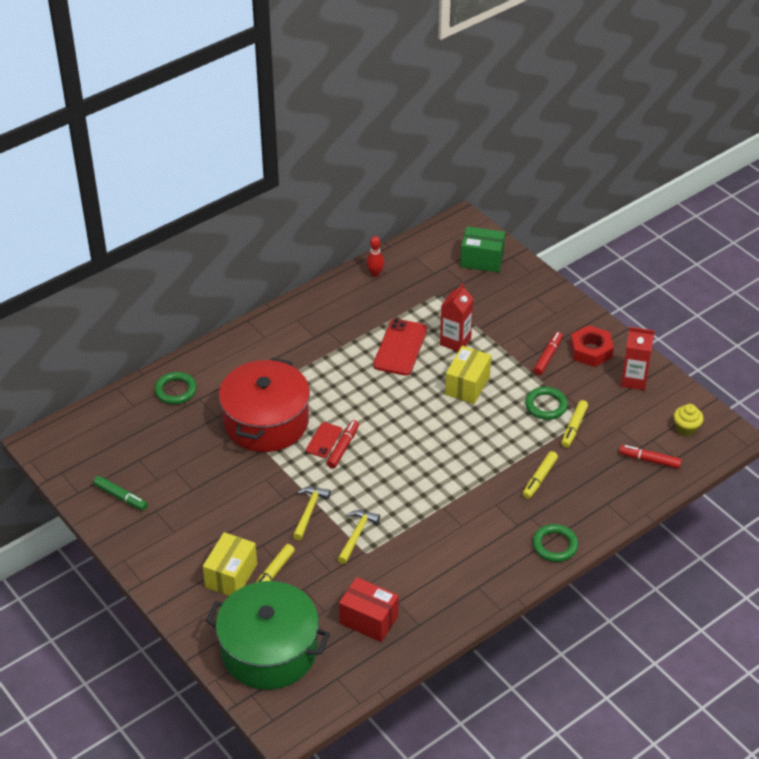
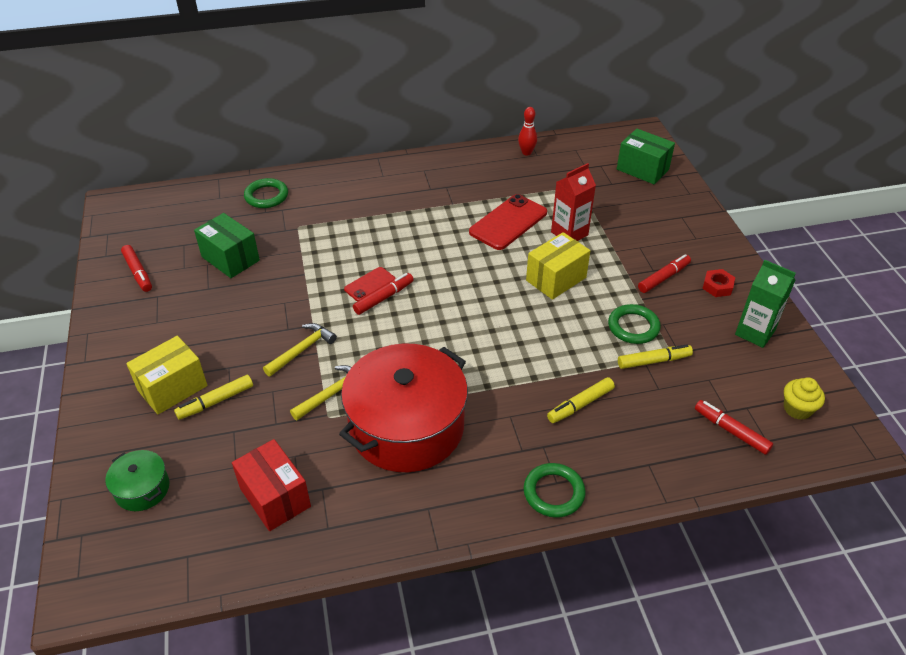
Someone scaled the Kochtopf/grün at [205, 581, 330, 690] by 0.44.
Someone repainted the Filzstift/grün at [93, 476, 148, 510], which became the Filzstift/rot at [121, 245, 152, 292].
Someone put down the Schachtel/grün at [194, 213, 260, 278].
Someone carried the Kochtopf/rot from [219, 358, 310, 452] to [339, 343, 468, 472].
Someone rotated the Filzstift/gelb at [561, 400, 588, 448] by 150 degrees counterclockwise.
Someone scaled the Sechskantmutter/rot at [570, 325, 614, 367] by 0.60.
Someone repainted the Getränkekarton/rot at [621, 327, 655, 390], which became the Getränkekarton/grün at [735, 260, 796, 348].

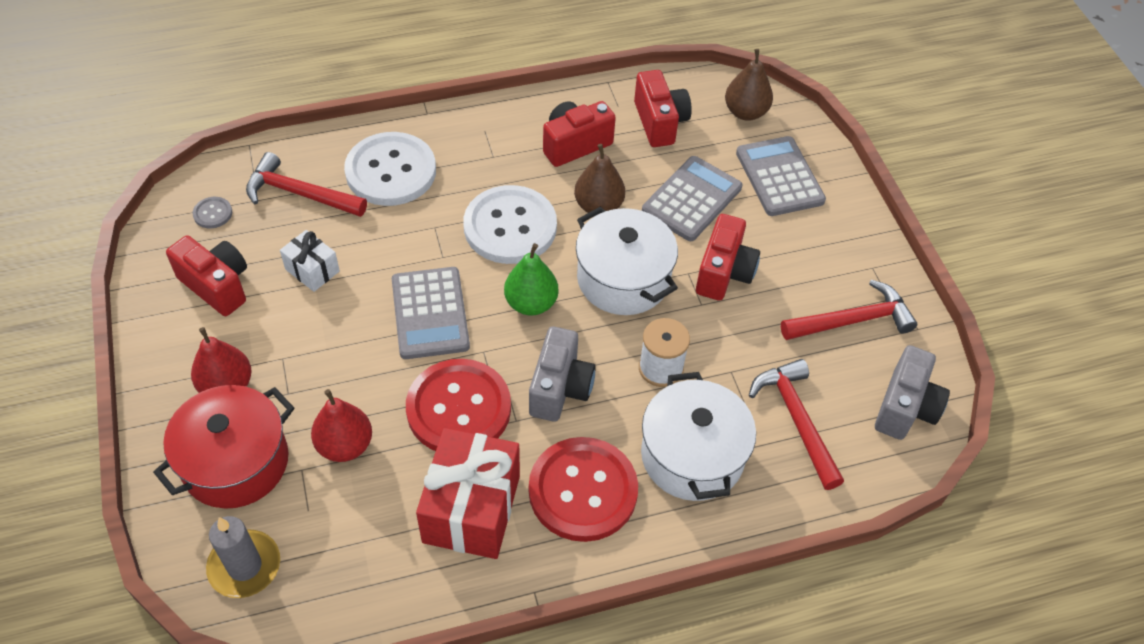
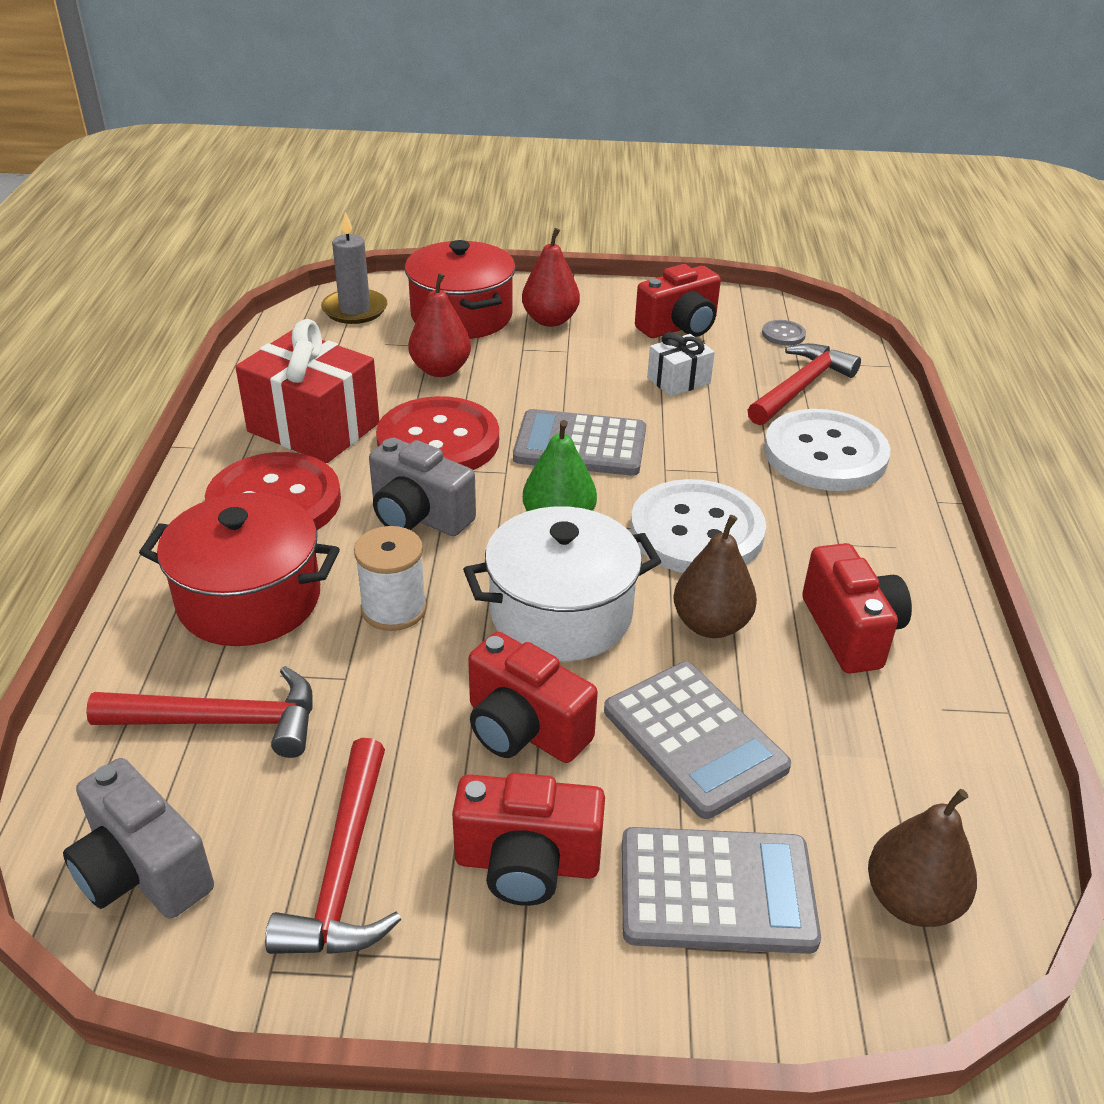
Someone repainted the Kochtopf/weiß at [641, 372, 756, 501], which became the Kochtopf/rot at [139, 493, 340, 646].
Someone carried the Kamera/rot from [634, 70, 692, 147] to [452, 773, 605, 906].

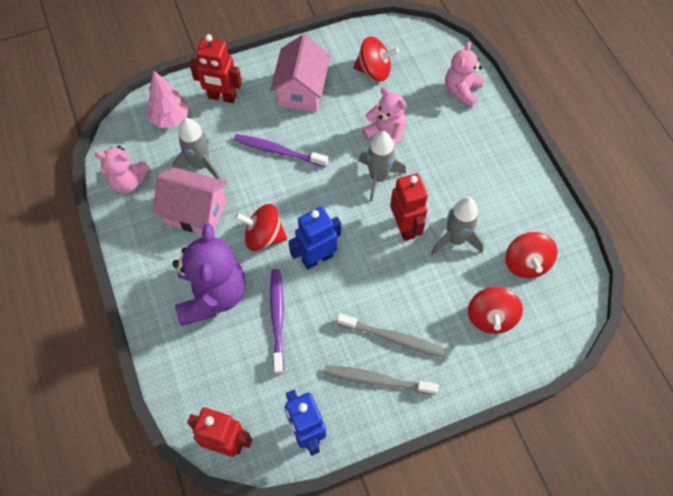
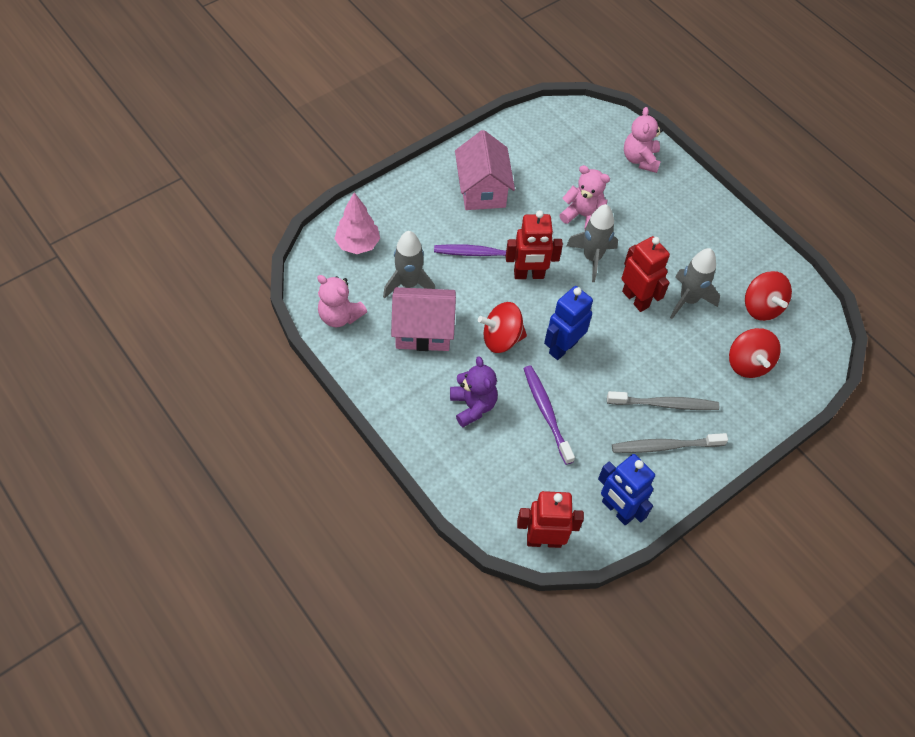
Someone rotated the Teddybär/rosa at [95, 146, 150, 194] by 45 degrees clockwise.
Someone scaled the Teddybär/lila at [172, 224, 245, 326] by 0.61.
Someone carried the Roboter/rot from [189, 34, 242, 103] to [506, 210, 563, 279].
Someone took away the Kreisel/rot at [353, 37, 399, 81].

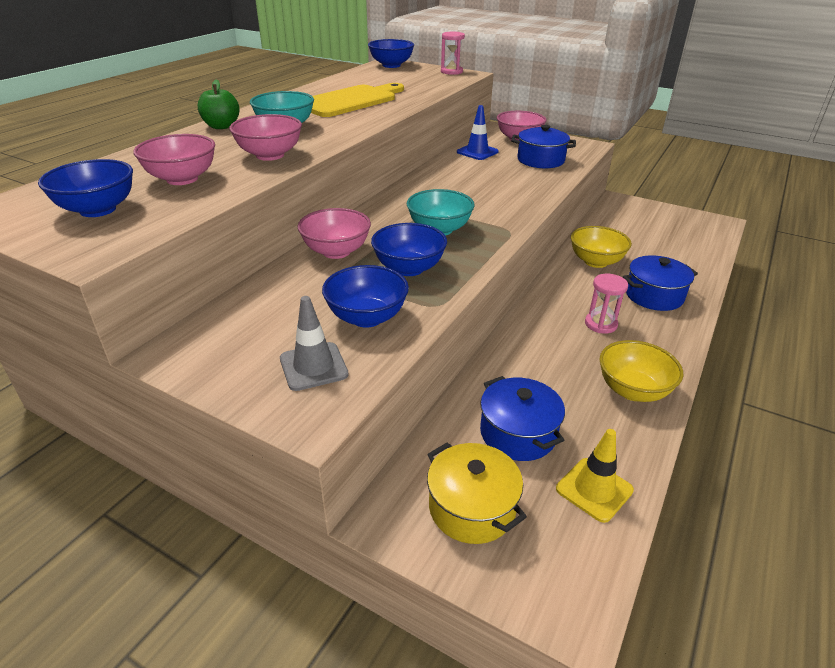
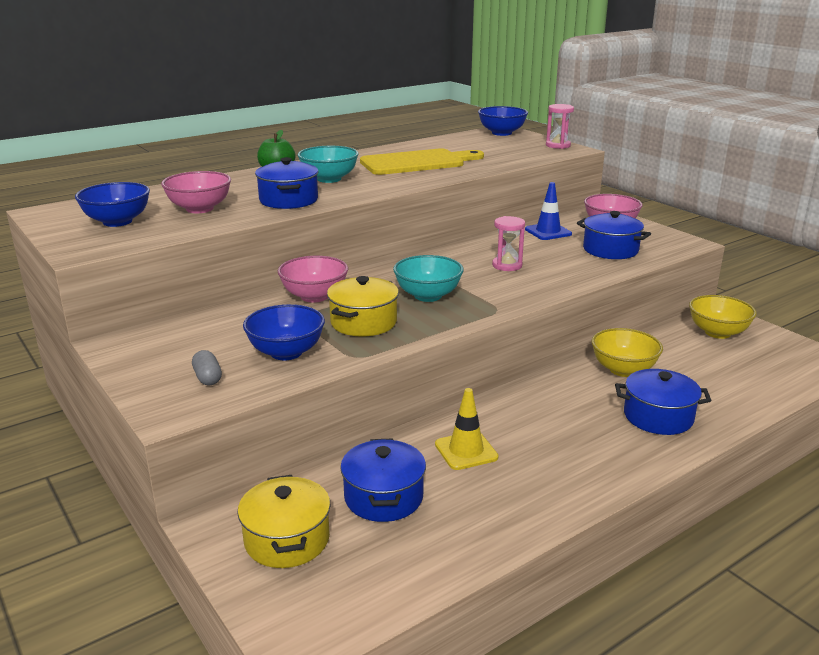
Someone swapped the Leitkegel/grau at [280, 296, 349, 391] for the Kapsel/grau at [192, 350, 222, 385].
Someone swapped the Schüssel/rosa at [229, 114, 302, 161] for the Kochtopf/blau at [255, 157, 319, 209].
Someone swapped the Schüssel/blau at [371, 223, 447, 276] for the Kochtopf/gelb at [327, 276, 399, 336].
Someone carried the Leitkegel/gelb from [556, 429, 634, 523] to [435, 388, 498, 470].
Someone carried the Sanduhr/rosa from [585, 274, 628, 334] to [492, 216, 525, 271].
Someone carried the Schüssel/gelb from [599, 340, 683, 402] to [689, 295, 757, 339].

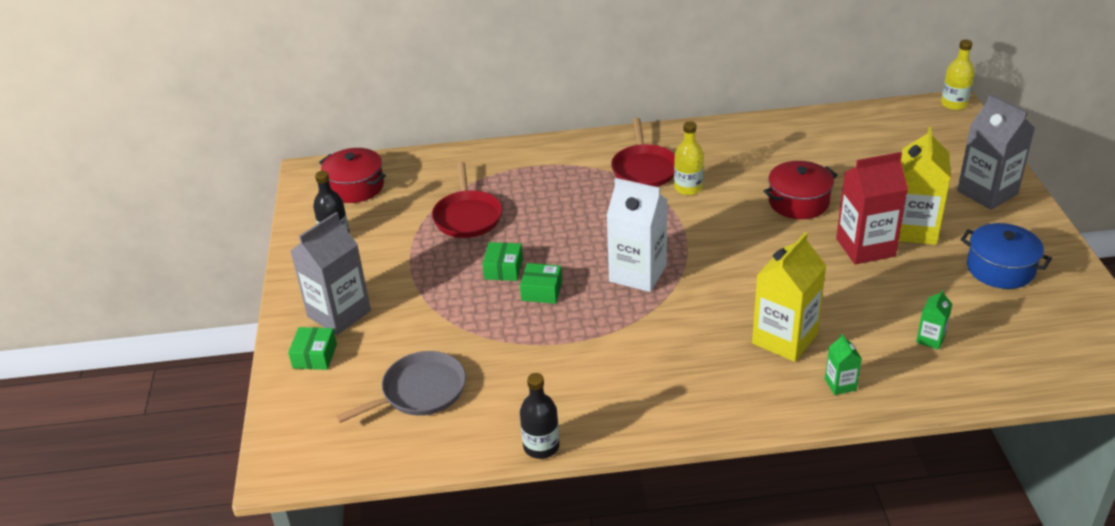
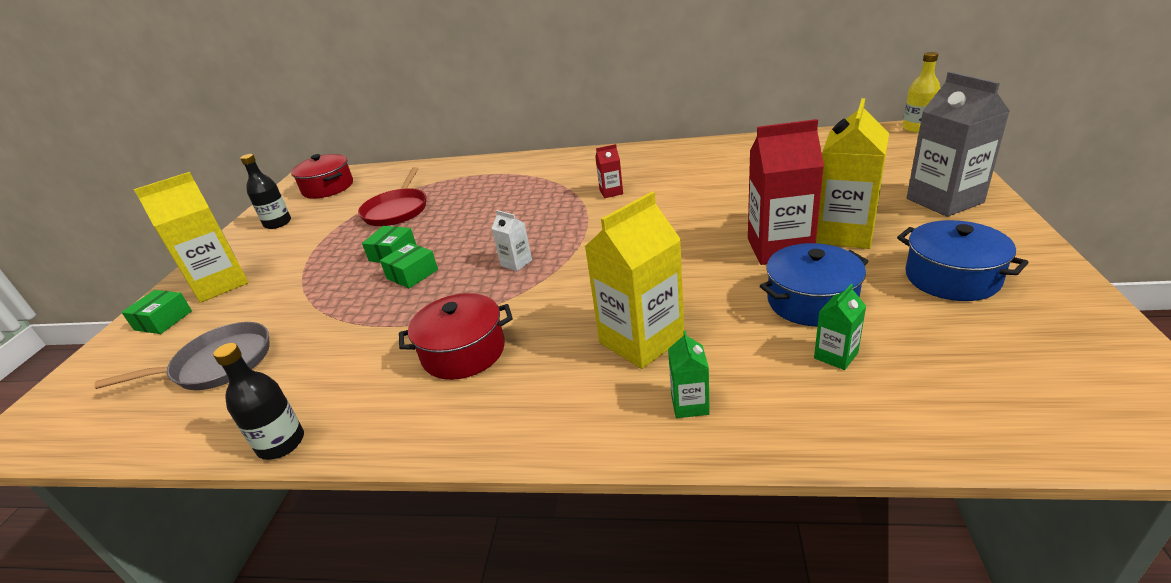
Someone repainted the Getränkekarton/grau at [291, 212, 371, 335], which became the Getränkekarton/gelb at [134, 172, 249, 303].
Someone rotated the Schachtel/grün at [520, 263, 562, 304] by 75 degrees counterclockwise.
Someone carried the Kochtopf/rot from [763, 161, 838, 219] to [399, 293, 513, 380].
Someone scaled the Getränkekarton/weiß at [607, 178, 668, 292] by 0.47.
Someone swapped the Flasche/gelb at [674, 121, 704, 195] for the Getränkekarton/rot at [595, 144, 623, 198].
Someone put down the Kochtopf/blau at [760, 243, 869, 326].
Someone took away the Pfanne/rot at [611, 118, 675, 187].

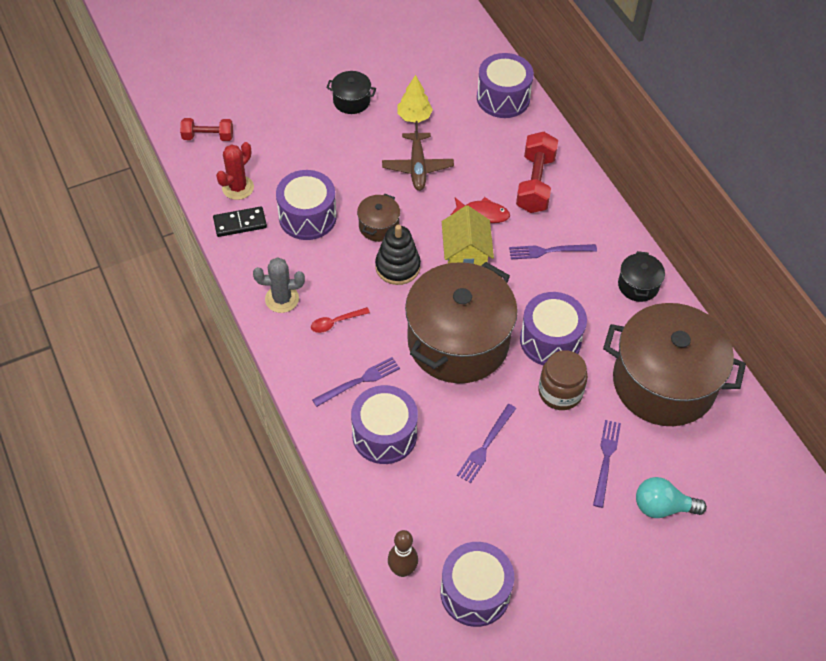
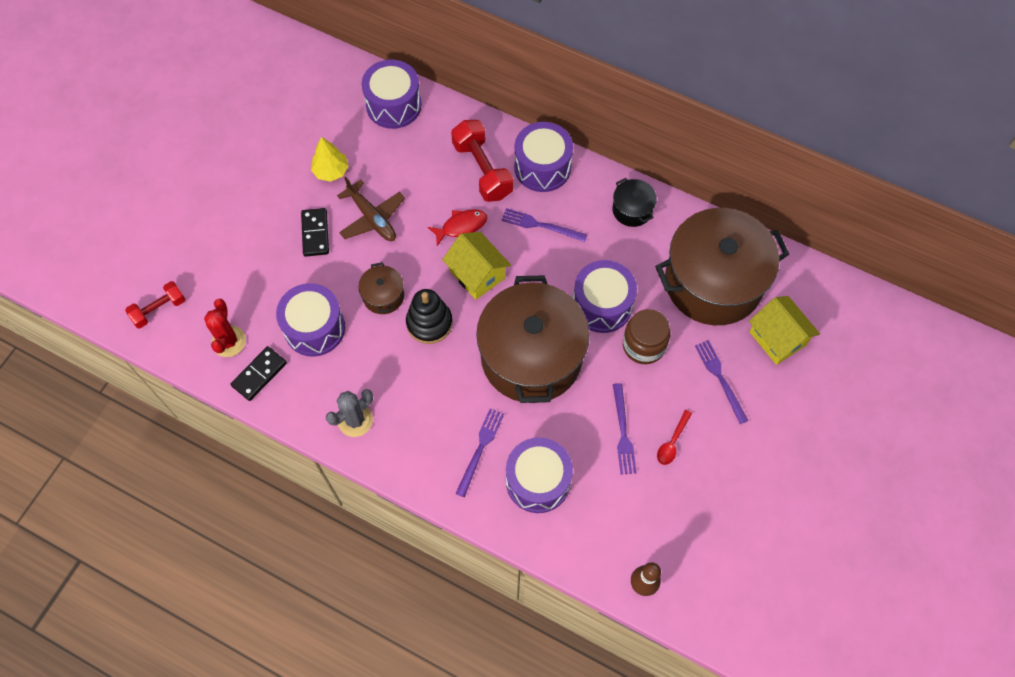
Someone put down the Dominostein/schwarz at [301, 208, 329, 257].
Someone rotated the Gabel/lila at [509, 244, 597, 259] by 60 degrees clockwise.
Someone carried the Trommel/lila from [440, 542, 514, 627] to [514, 122, 573, 192].
Someone carried the Löffel/rot from [311, 307, 370, 333] to [657, 410, 692, 465].
Someone put down the Haus/gelb at [749, 296, 820, 365].
Someone took away the Kochtopf/schwarz at [326, 71, 376, 114].
Someone took away the Glühbirne/türkis at [636, 477, 707, 518].

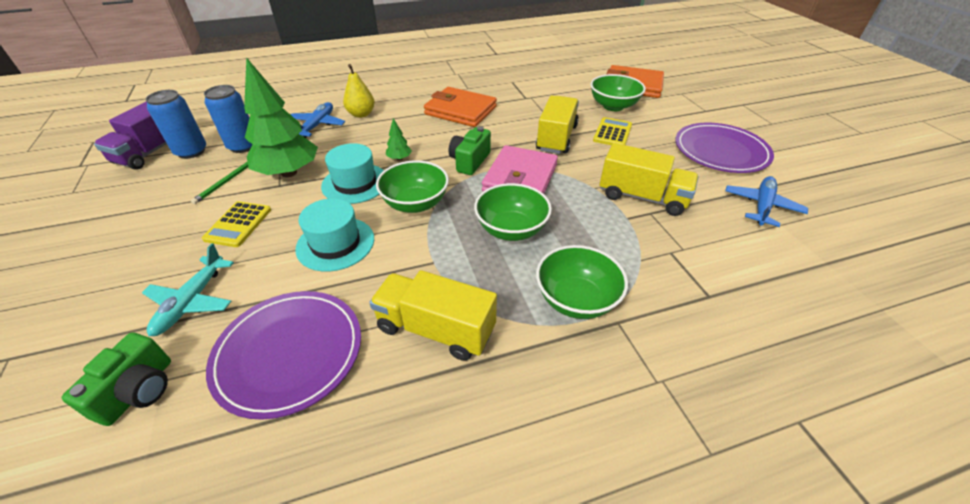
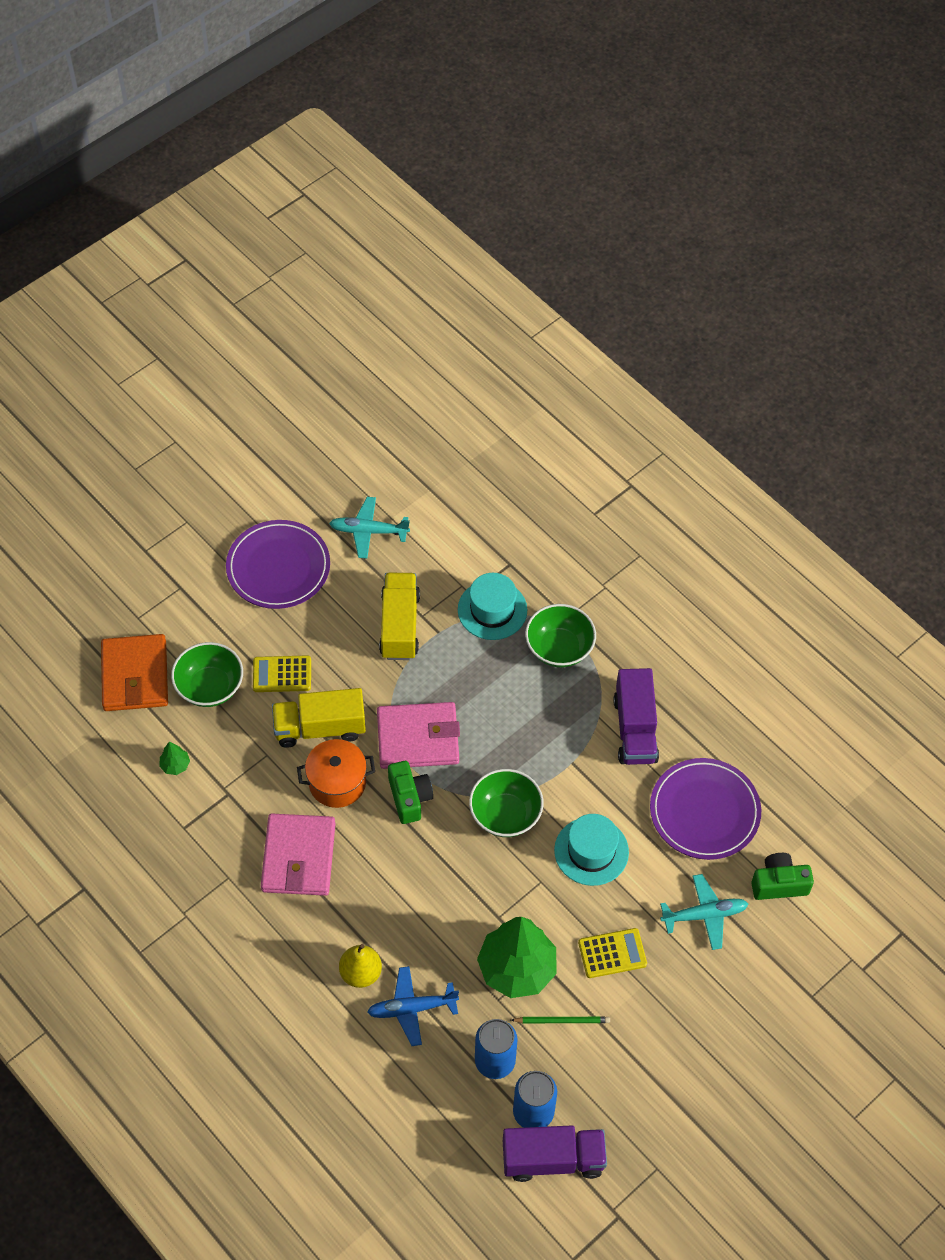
Someone carried the Baum/grün from [386, 118, 412, 161] to [159, 742, 190, 775].
Someone repainted the Geldbörse/orange at [424, 87, 497, 127], which became the Geldbörse/rosa at [261, 814, 336, 896].
Someone put down the Kochtopf/orange at [297, 739, 375, 808].
Someone repainted the Flugzeug/blau at [725, 176, 808, 227], which became the Flugzeug/türkis at [329, 497, 410, 558].
Someone rotated the Kamera/grün at [449, 126, 491, 175] by 105 degrees counterclockwise.
Someone carried the Hut/türkis from [321, 143, 384, 204] to [458, 573, 527, 640].
Someone repainted the Lastwagen/gelb at [369, 270, 497, 361], which became the Lastwagen/lila at [613, 668, 659, 765].
Someone took away the Schüssel/grün at [474, 183, 552, 241].

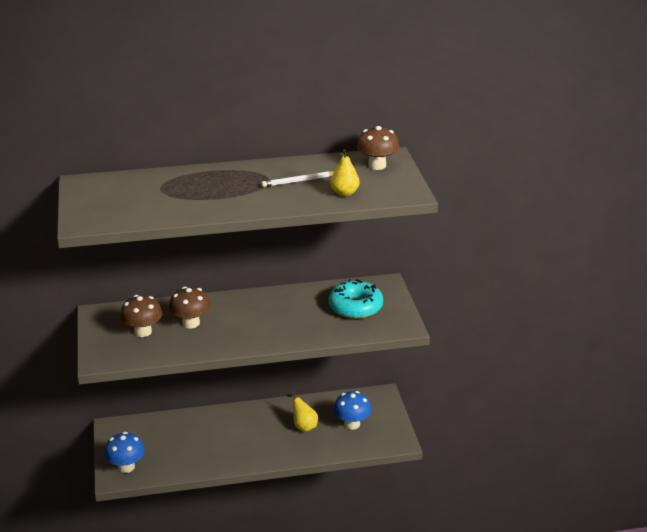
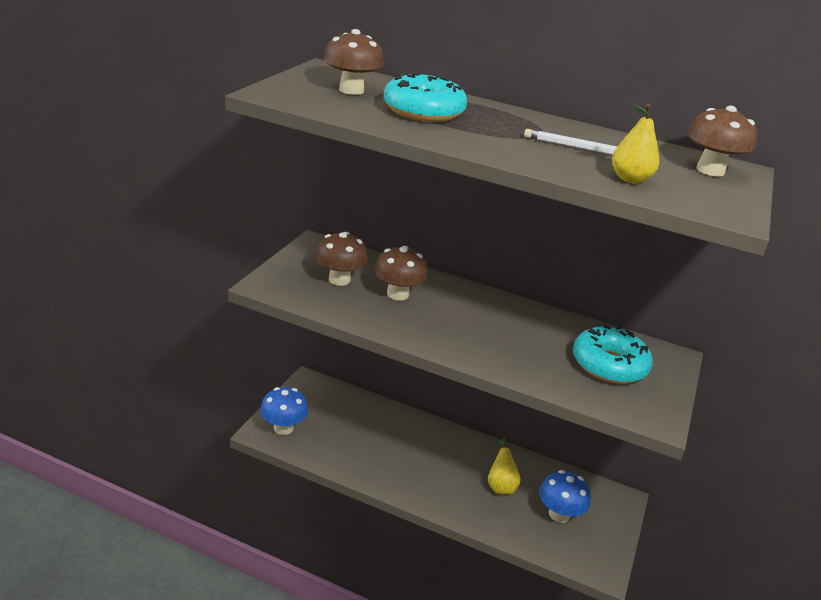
Someone put down the Pilz/braun at [324, 29, 384, 95].
Someone put down the Donut/türkis at [383, 73, 467, 122].

